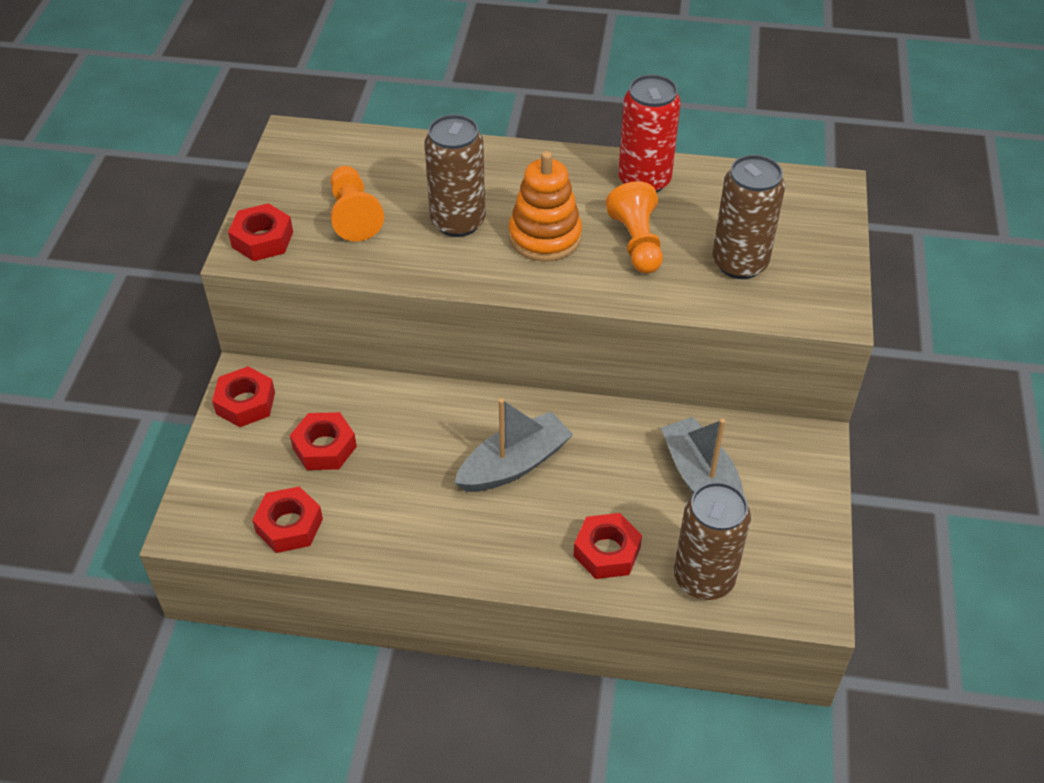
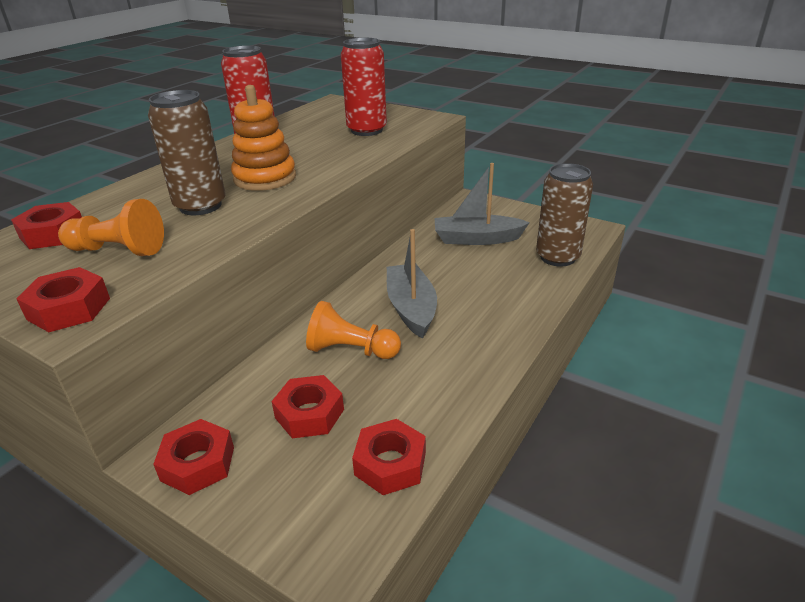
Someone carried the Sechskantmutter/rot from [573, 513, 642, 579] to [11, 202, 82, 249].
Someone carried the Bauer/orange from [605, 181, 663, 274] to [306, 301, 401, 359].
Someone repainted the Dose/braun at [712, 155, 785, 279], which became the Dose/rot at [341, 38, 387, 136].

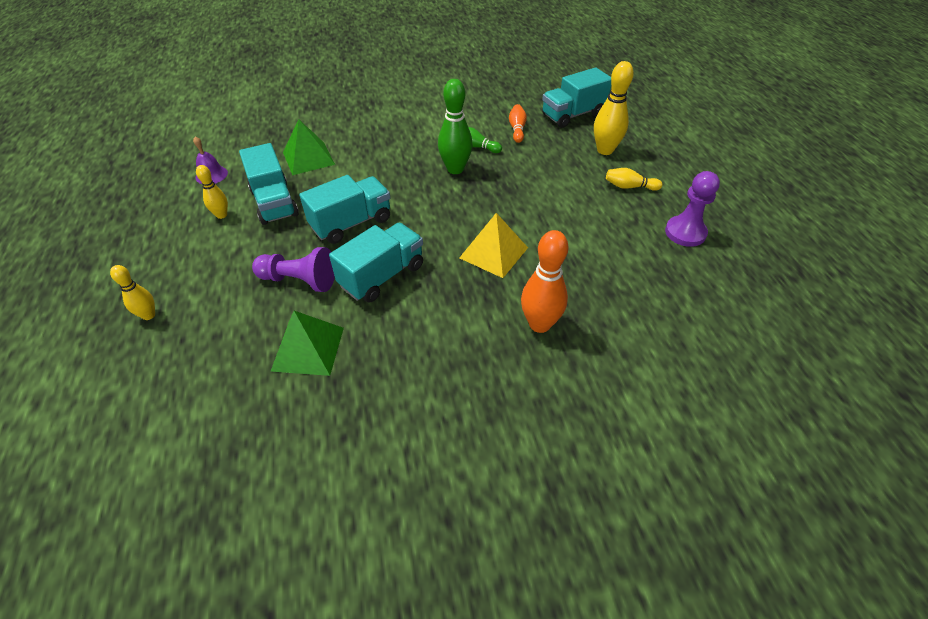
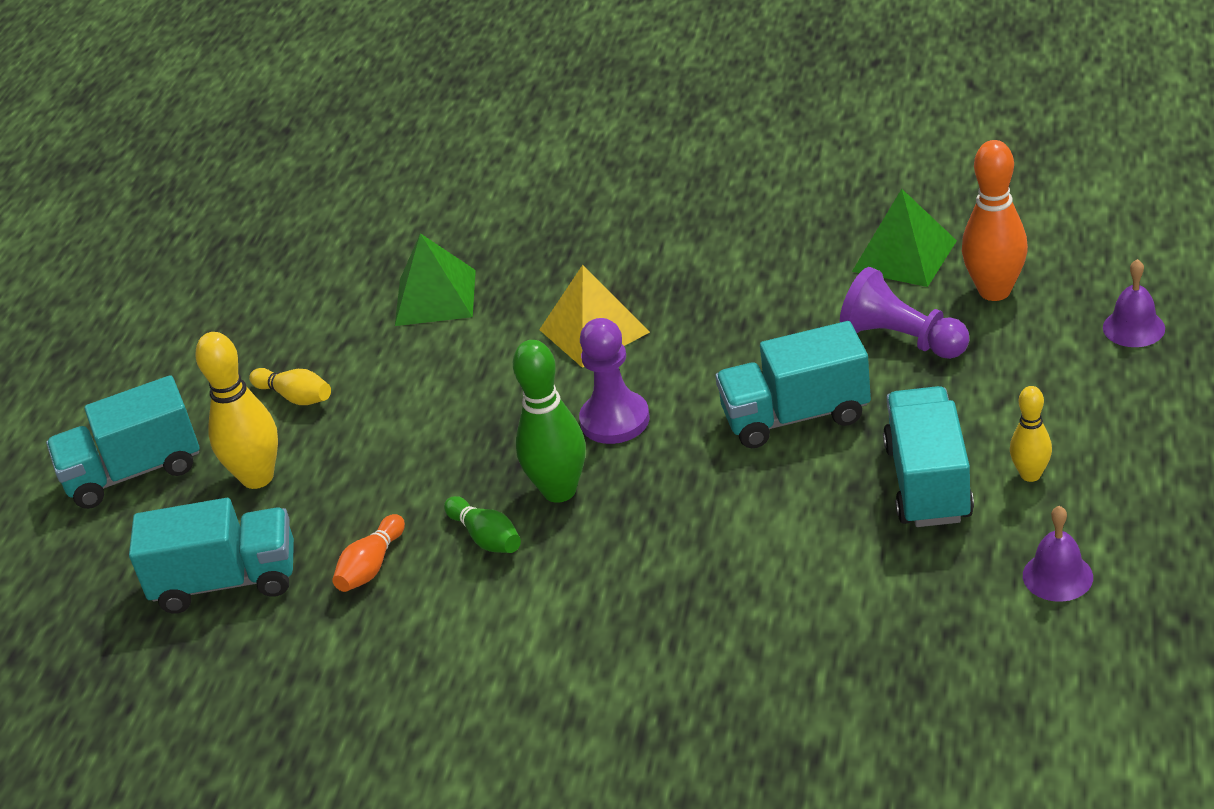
Someone carried the Lastwagen/türkis from [329, 223, 423, 303] to [46, 375, 200, 509].
Someone carried the Pyramide/grün from [283, 119, 335, 175] to [395, 233, 476, 326].
Someone carried the Bauer/lila from [665, 171, 720, 247] to [579, 318, 650, 444].
Someone carried the Bowlingkegel/orange from [521, 230, 568, 333] to [962, 140, 1028, 301].
Someone swapped the Bowlingkegel/gelb at [110, 265, 155, 320] for the Glocke/lila at [1103, 259, 1165, 347].

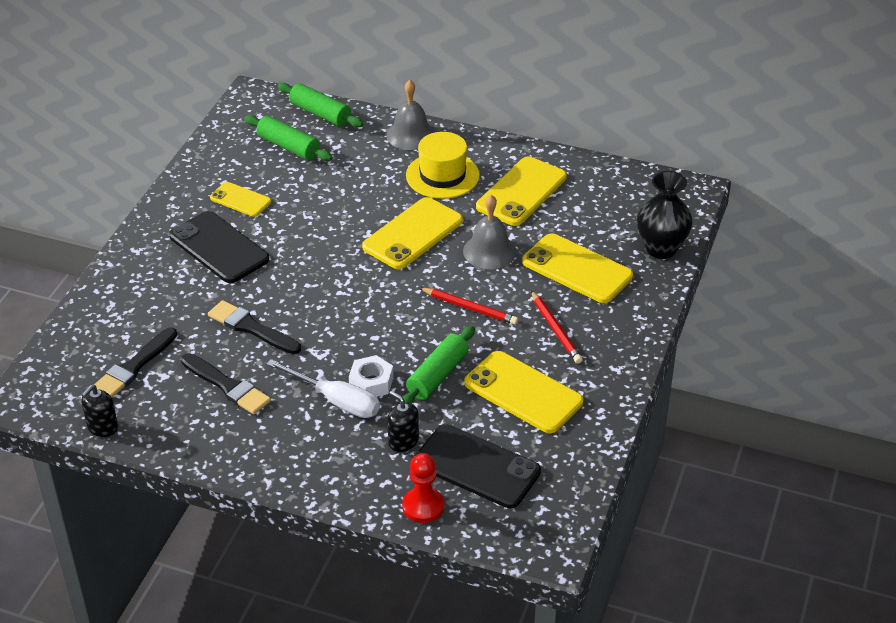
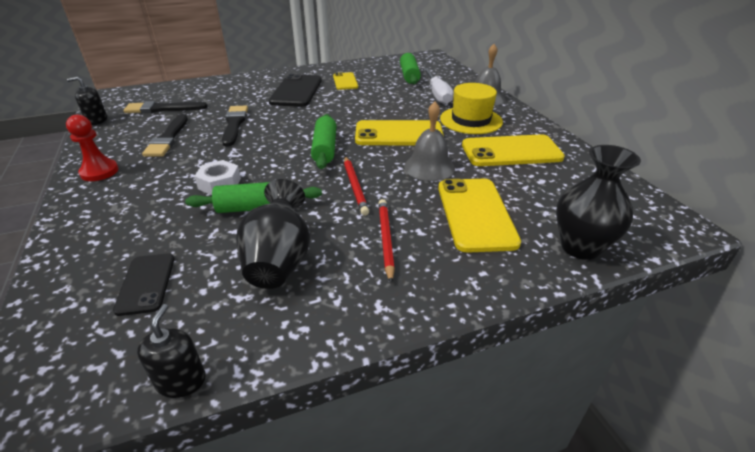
Someone carried the Bauer/rot from [402, 453, 444, 523] to [66, 114, 119, 181].
Someone scaled the Handy/schwarz at [415, 424, 541, 508] by 0.58.
Someone carried the Seifenspender/schwarz from [387, 391, 419, 452] to [137, 304, 206, 398].
Someone swapped the Handy/gelb at [464, 351, 583, 433] for the Vase/schwarz at [236, 179, 310, 289].
Someone carried the Nudelholz/grün from [278, 83, 363, 127] to [311, 114, 336, 169].
Someone rotated the Bleistift/rot at [531, 291, 583, 364] by 150 degrees clockwise.
Someone carried the Schraubenzieher/weiß from [267, 359, 380, 418] to [423, 68, 454, 105].

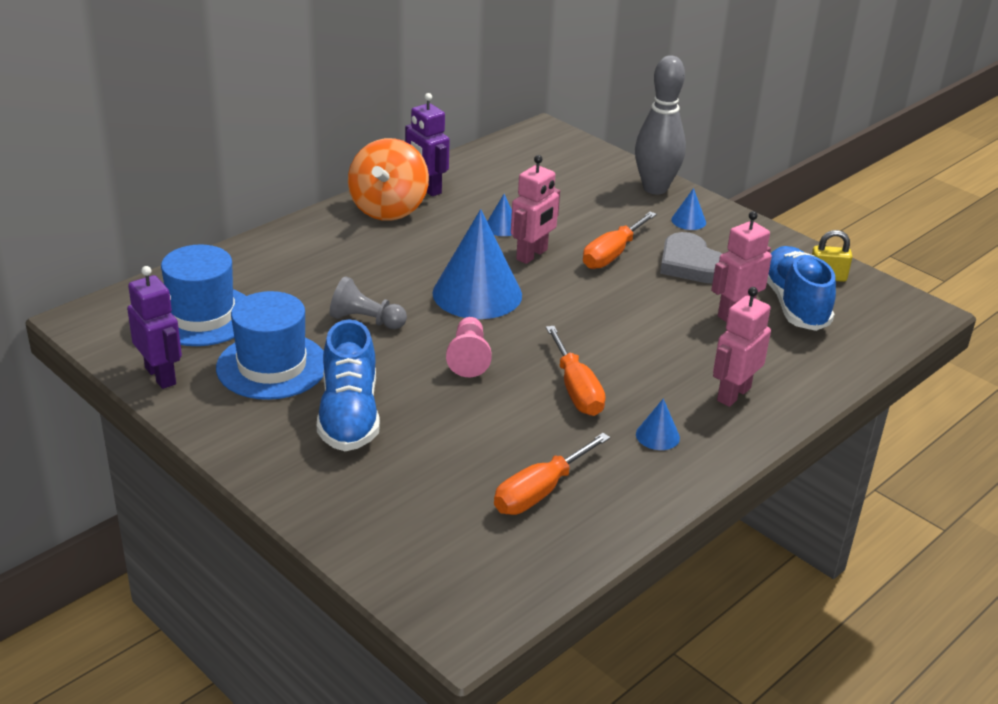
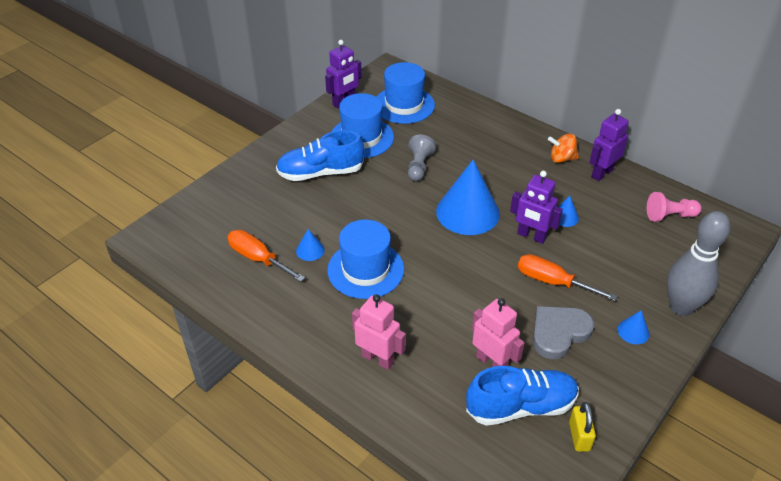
Someone carried the Kegel/blau from [636, 399, 680, 450] to [296, 229, 325, 261].
Someone swapped the Schraubenzieher/orange at [546, 326, 606, 416] for the Hut/blau at [327, 220, 404, 299].
Someone repainted the Roboter/rosa at [511, 155, 560, 264], which became the Roboter/lila at [510, 171, 563, 244].
Someone scaled the Kreisel/orange at [348, 138, 429, 221] by 0.55.
Someone carried the Bauer/rosa from [446, 317, 492, 377] to [647, 192, 701, 222].

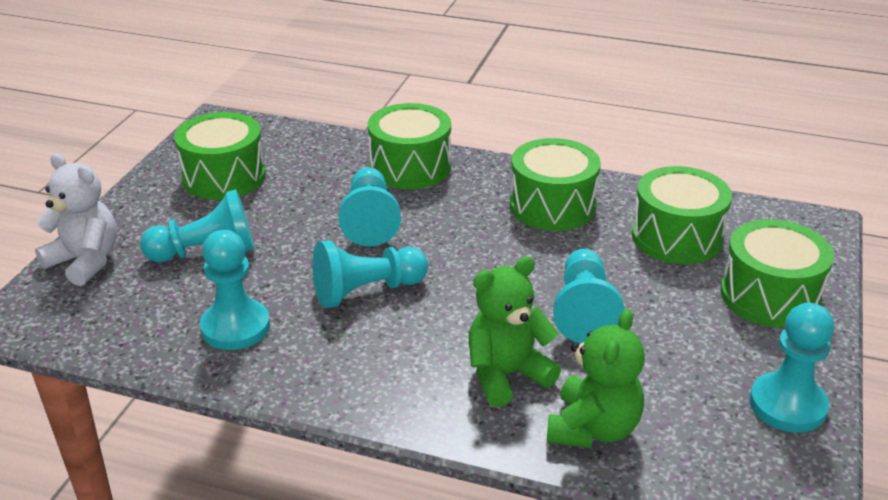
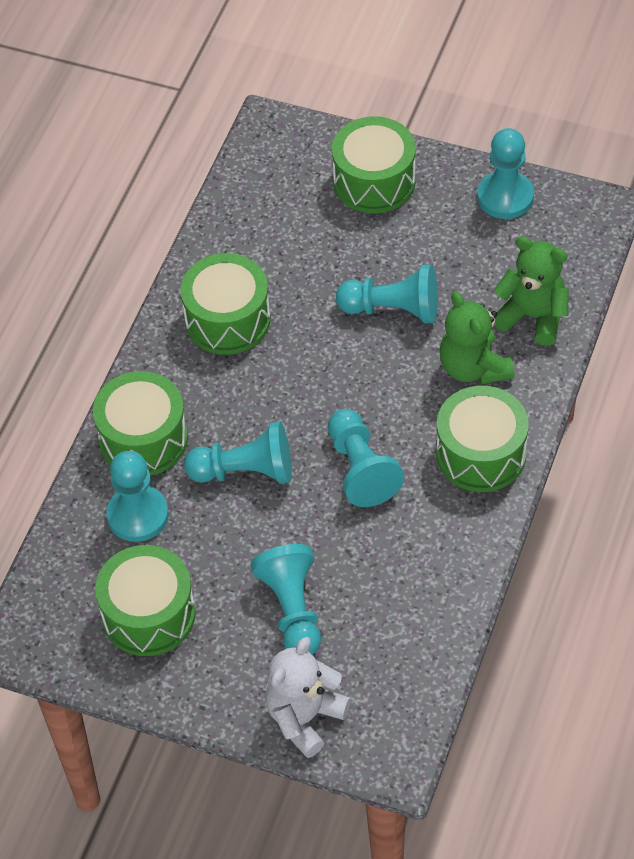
Someone carried the Bauer/türkis from [200, 230, 270, 350] to [106, 451, 169, 542].
Someone carried the Trommel/grün from [632, 166, 732, 264] to [436, 386, 528, 492].

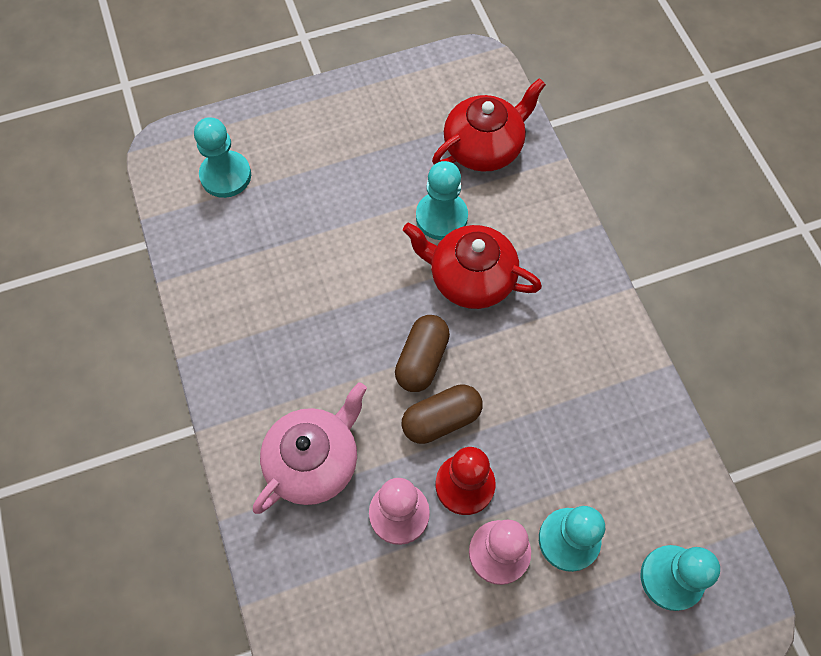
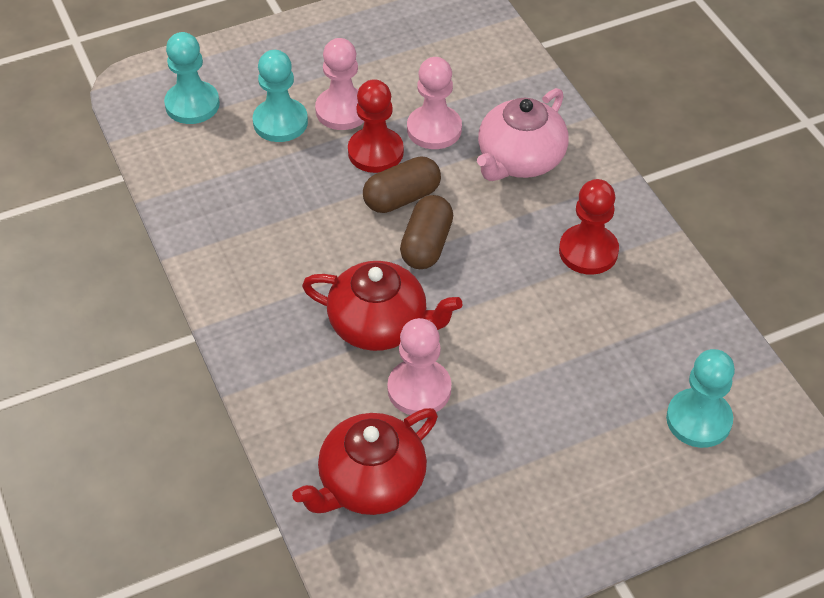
Someone repainted the Bauer/türkis at [416, 161, 468, 240], which became the Bauer/rosa at [387, 318, 451, 415].
Someone put down the Bauer/rot at [559, 179, 619, 275].

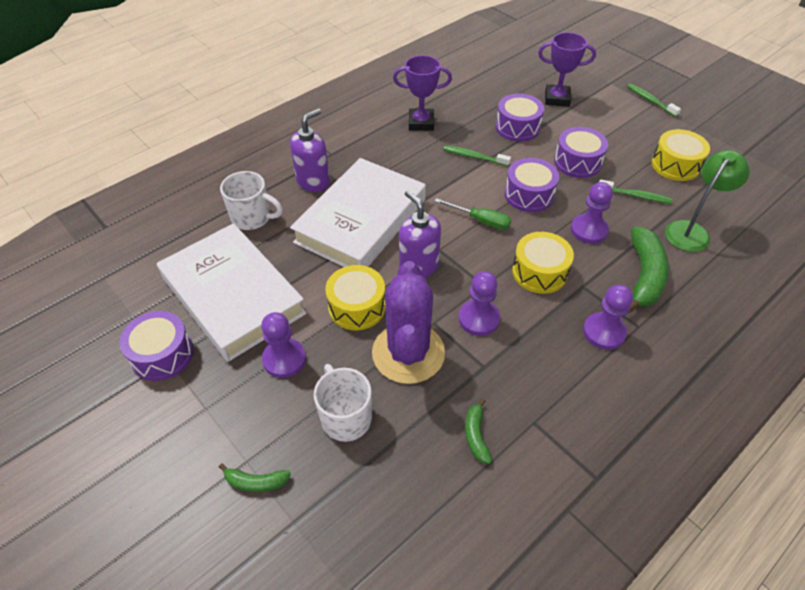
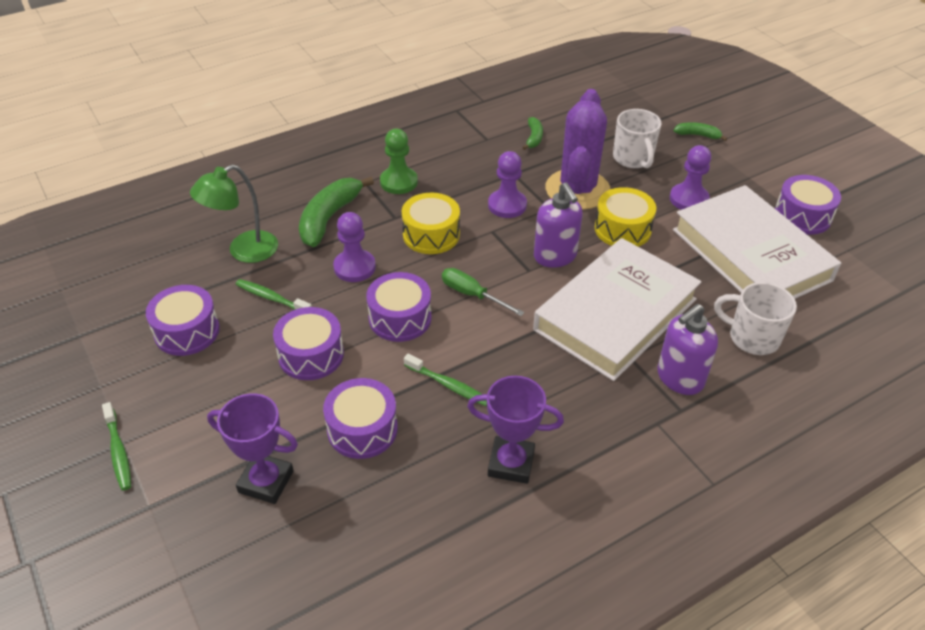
Someone repainted the Trommel/gelb at [651, 129, 710, 181], which became the Trommel/lila at [146, 285, 220, 356].
Someone repainted the Bauer/lila at [583, 285, 633, 350], which became the Bauer/grün at [380, 129, 418, 194].

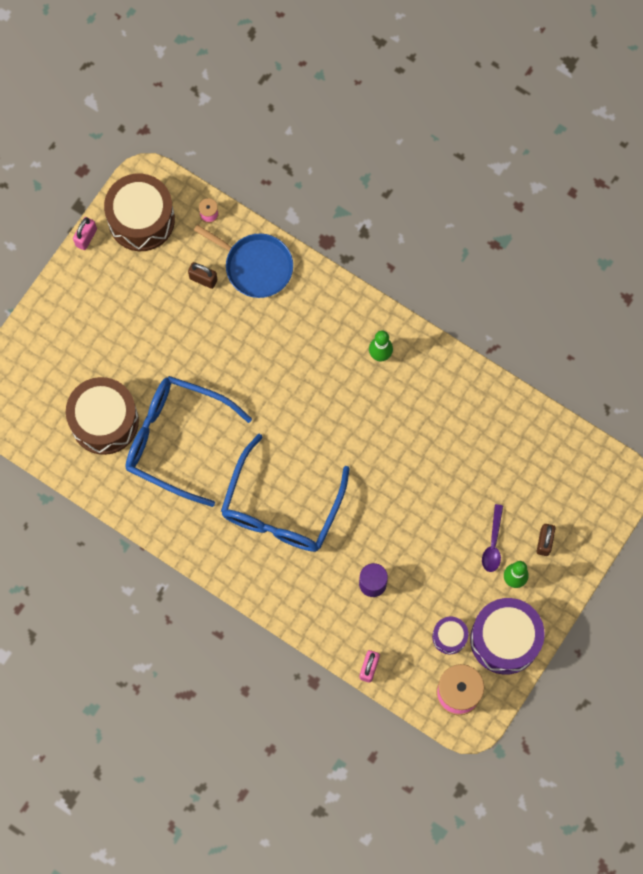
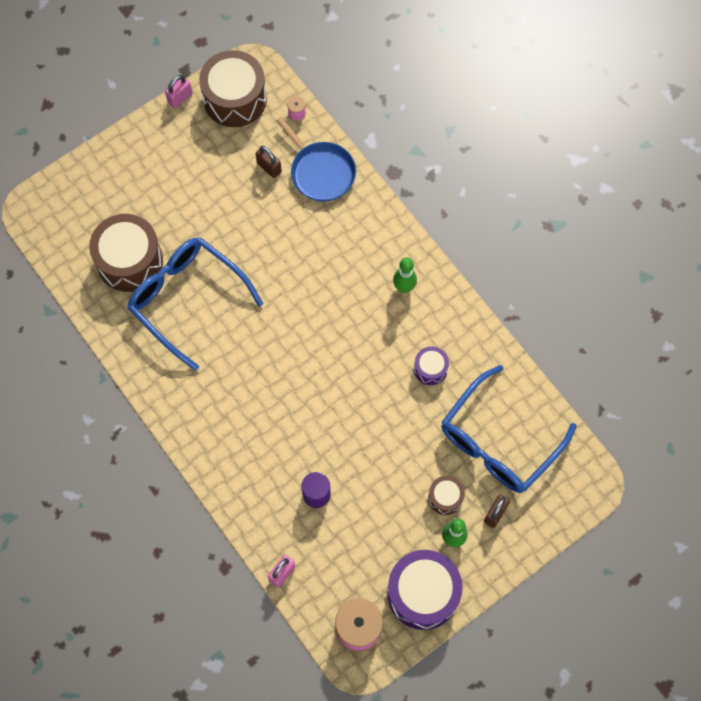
Someone carried the Trommel/lila from [432, 617, 468, 654] to [414, 346, 449, 385].
Someone swapped the Löffel/lila at [482, 504, 503, 572] for the Trommel/braun at [428, 476, 465, 515].
Someone carried the Brille/blau from [221, 434, 350, 552] to [441, 365, 577, 493].

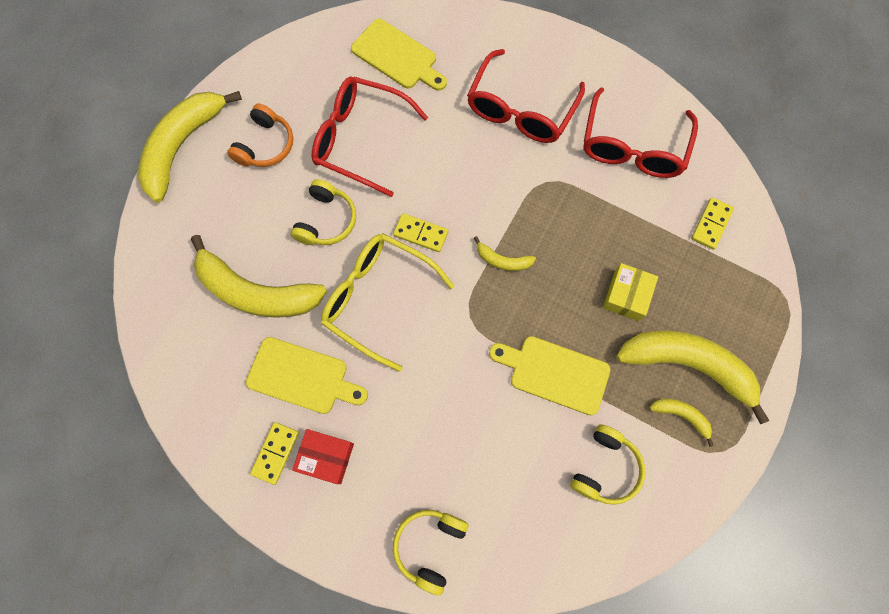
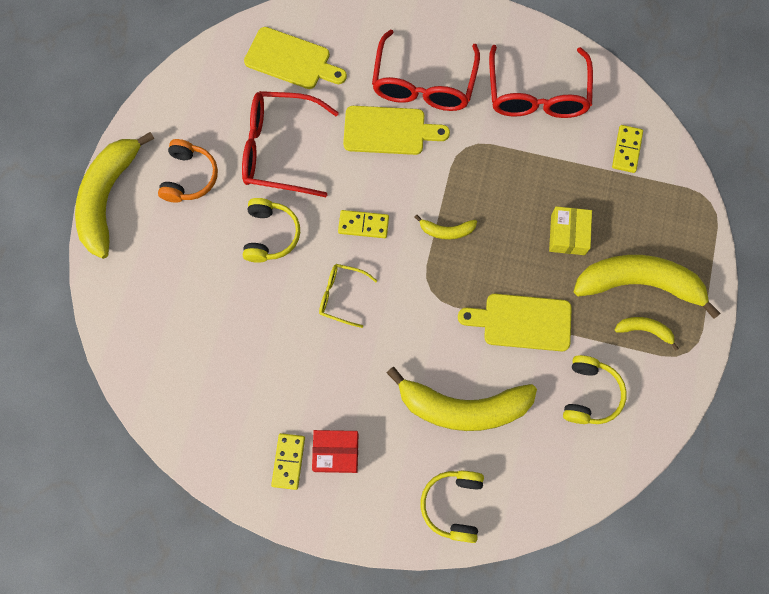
Someone scaled the Brille/gelb at [321, 233, 455, 372] by 0.52.
Someone carried the Schneidebrett/gelb from [246, 337, 368, 414] to [343, 106, 450, 155].
Someone carried the Banane/gelb from [191, 235, 327, 318] to [387, 367, 537, 431].

